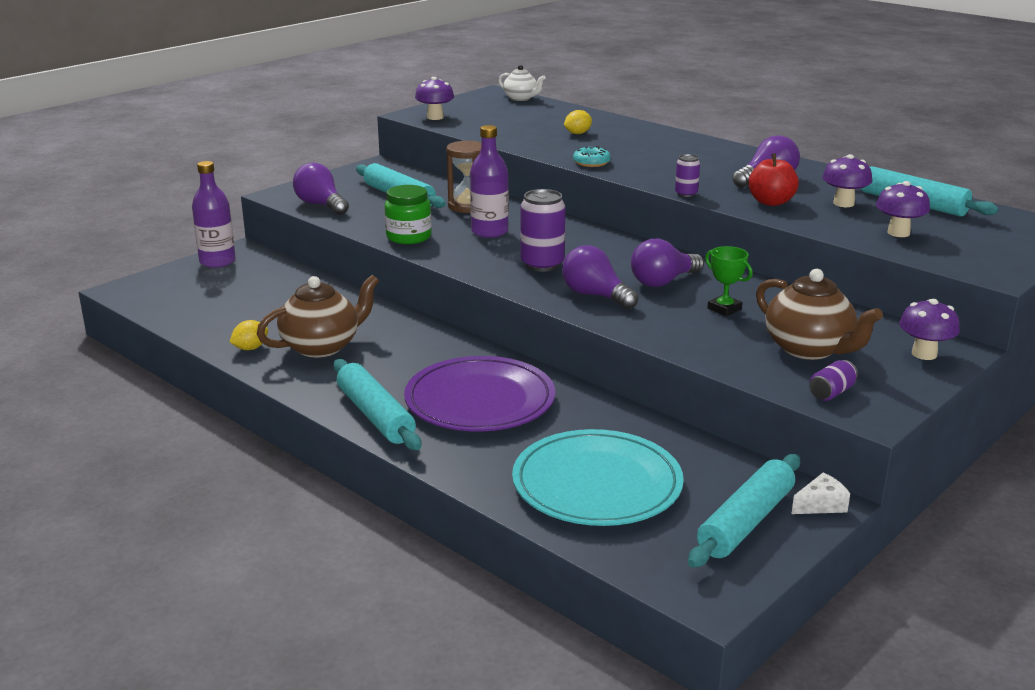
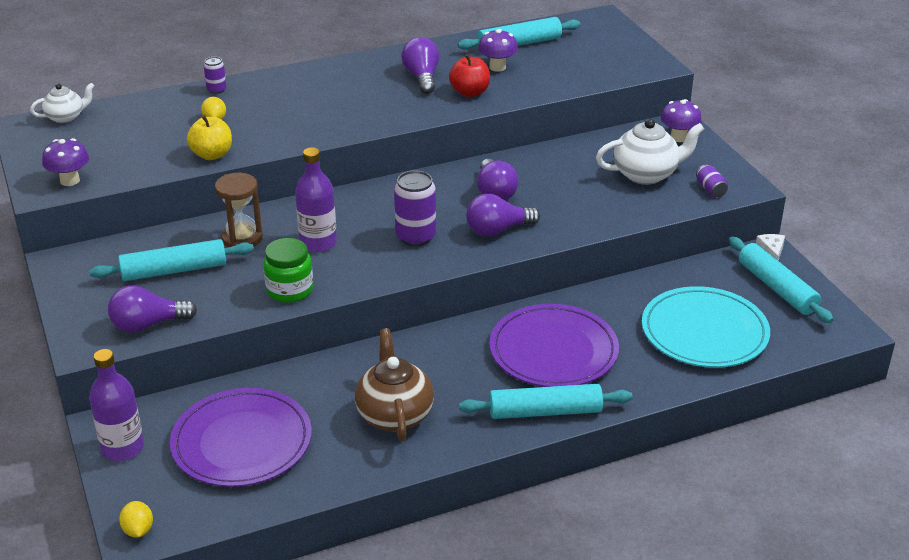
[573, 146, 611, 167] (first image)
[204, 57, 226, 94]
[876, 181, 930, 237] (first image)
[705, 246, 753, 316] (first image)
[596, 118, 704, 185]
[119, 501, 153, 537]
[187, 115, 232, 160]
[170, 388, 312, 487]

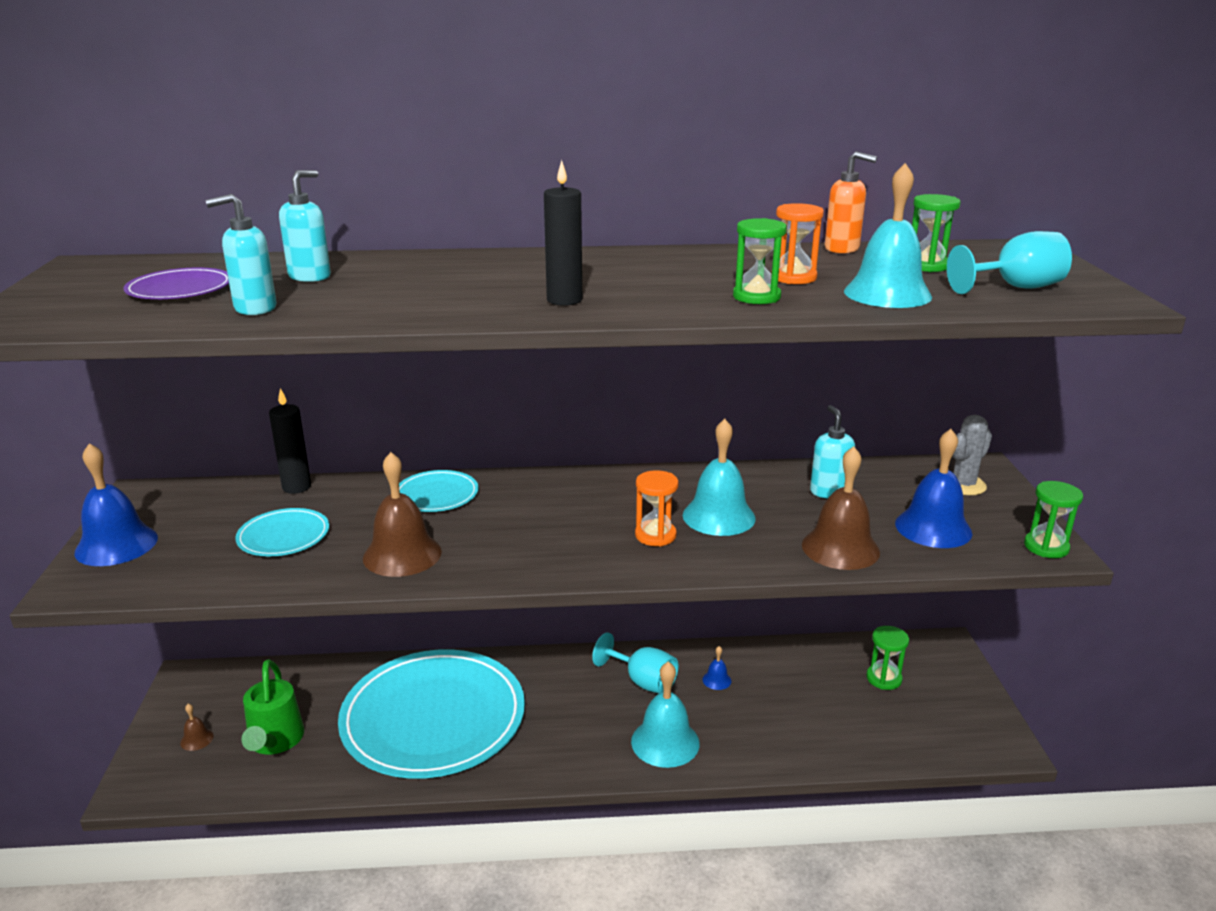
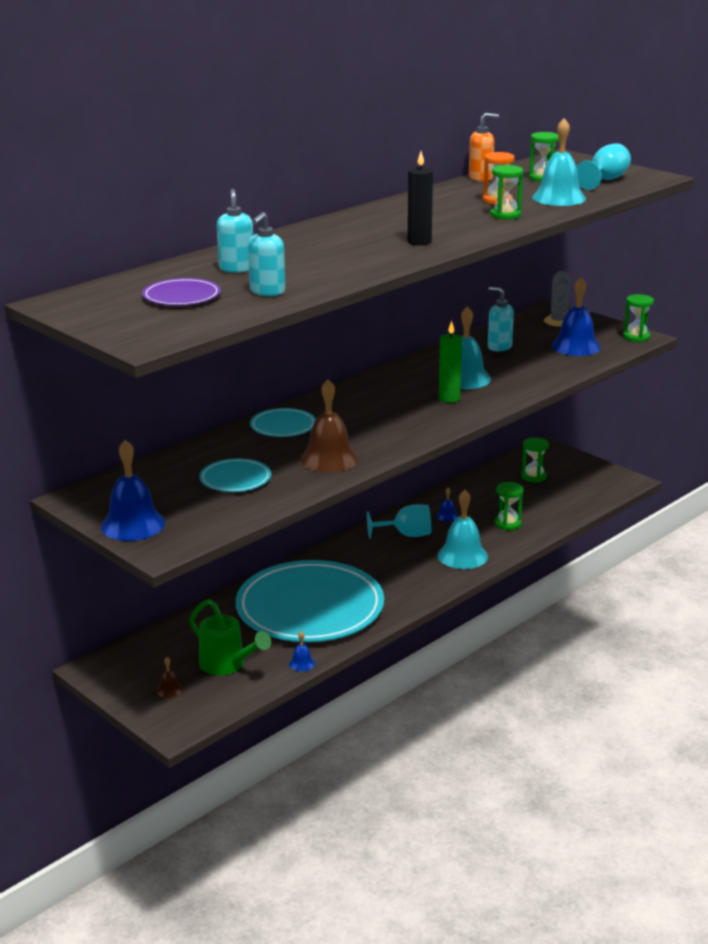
[269, 388, 311, 494] (first image)
[802, 446, 880, 570] (first image)
[439, 321, 462, 403]
[495, 482, 524, 530]
[289, 631, 315, 671]

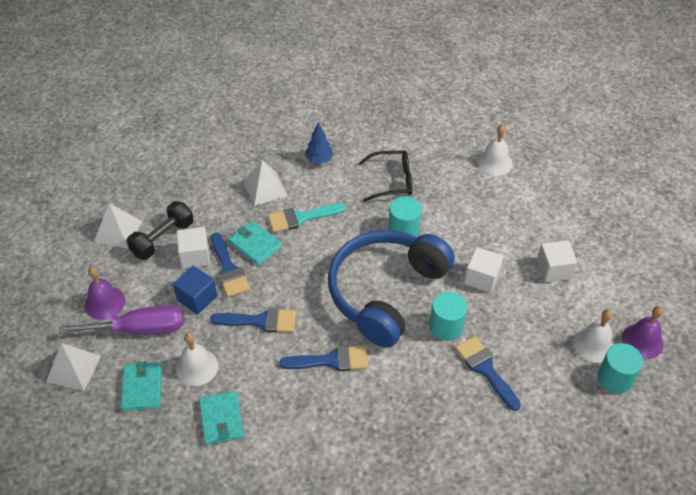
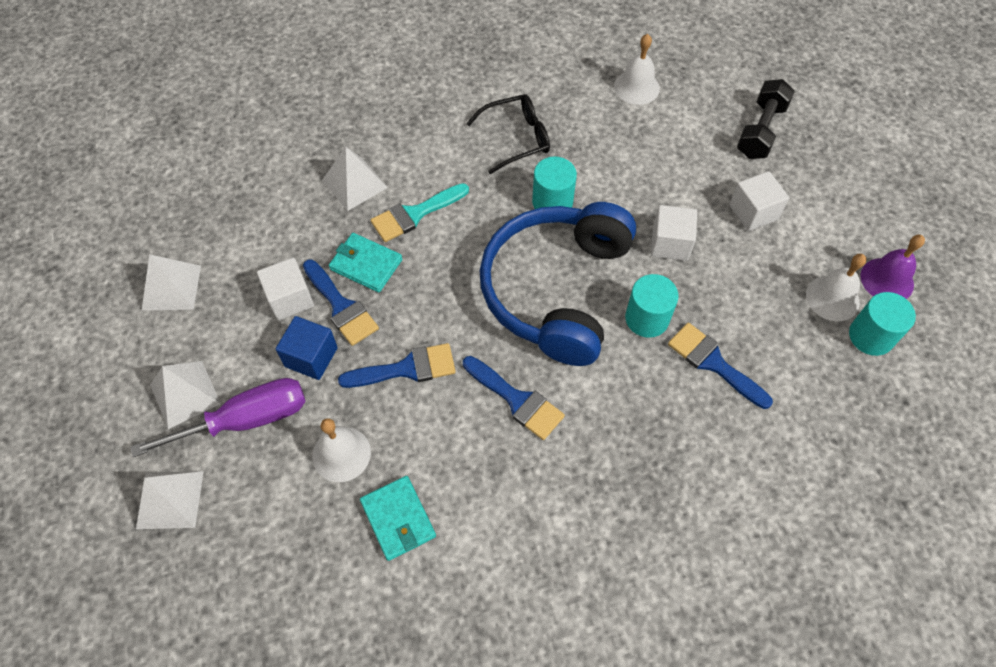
[305, 123, 334, 164] (first image)
[737, 79, 795, 159]
[150, 361, 221, 429]
[463, 356, 565, 440]
[121, 361, 162, 411] (first image)

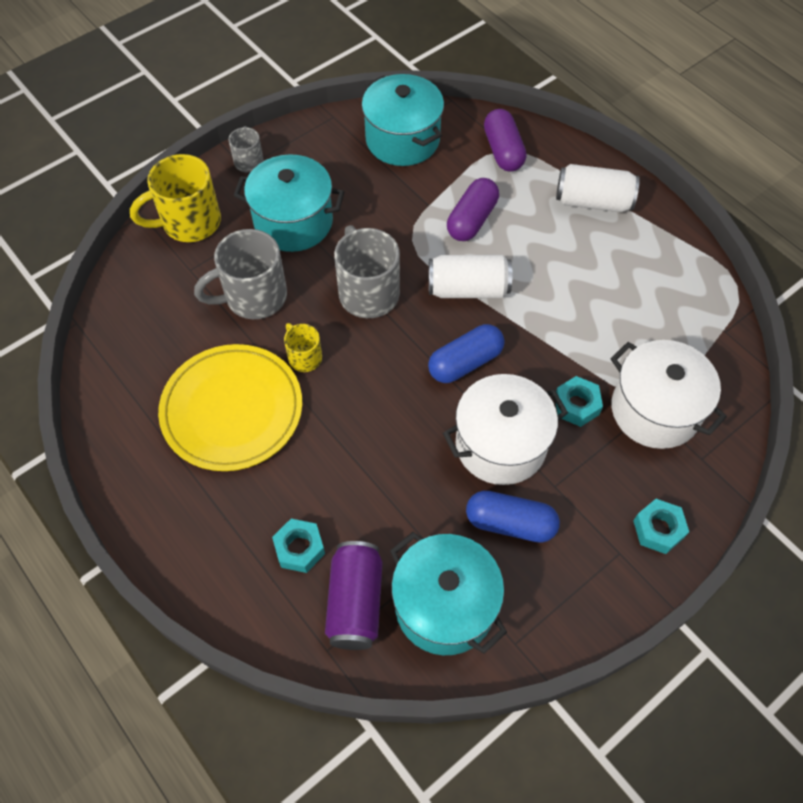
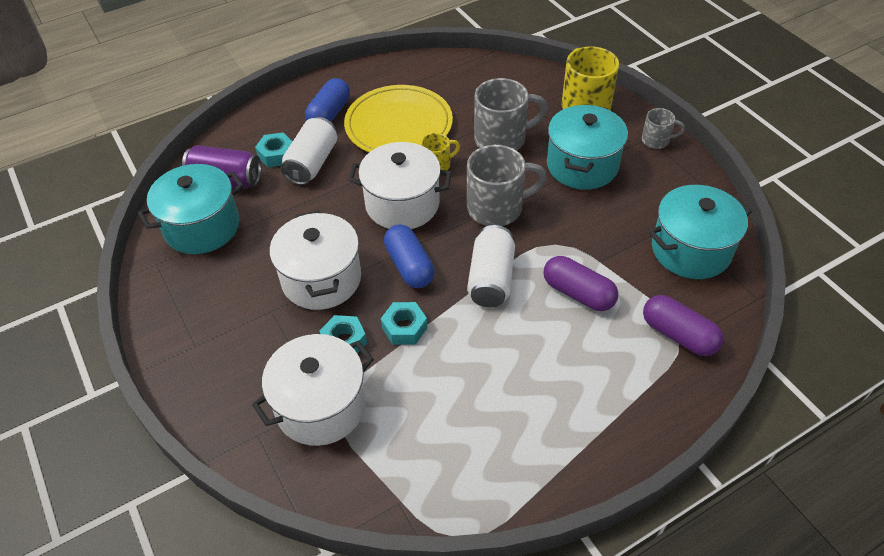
[643, 295, 723, 356]
[281, 117, 337, 185]
[474, 78, 548, 151]
[305, 78, 350, 122]
[381, 302, 427, 345]
[348, 142, 452, 229]

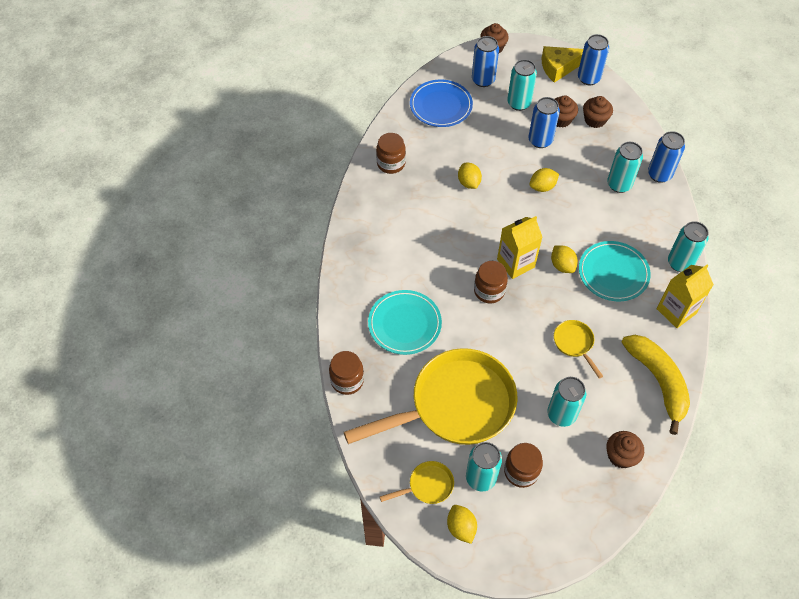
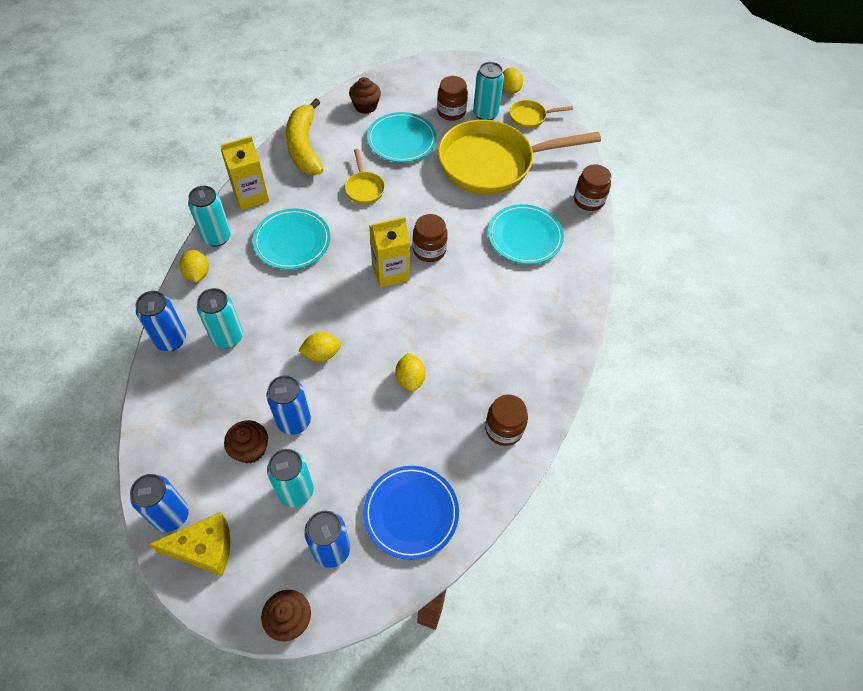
[583, 96, 613, 128] (first image)
[179, 250, 209, 282]
[367, 112, 437, 162]

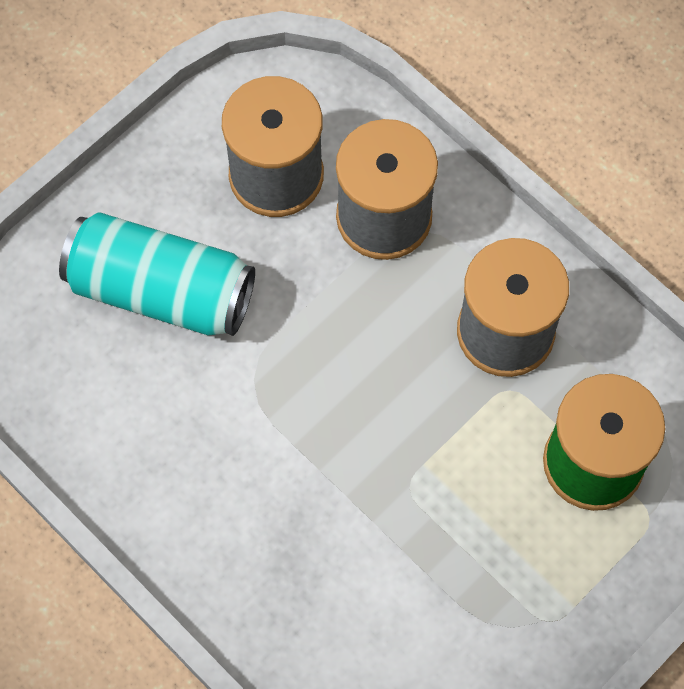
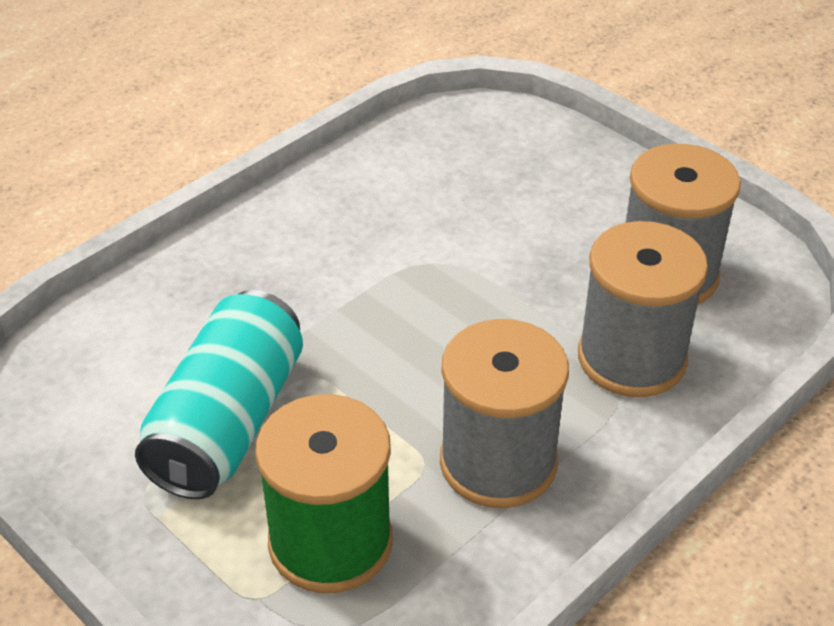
[135, 290, 303, 499]

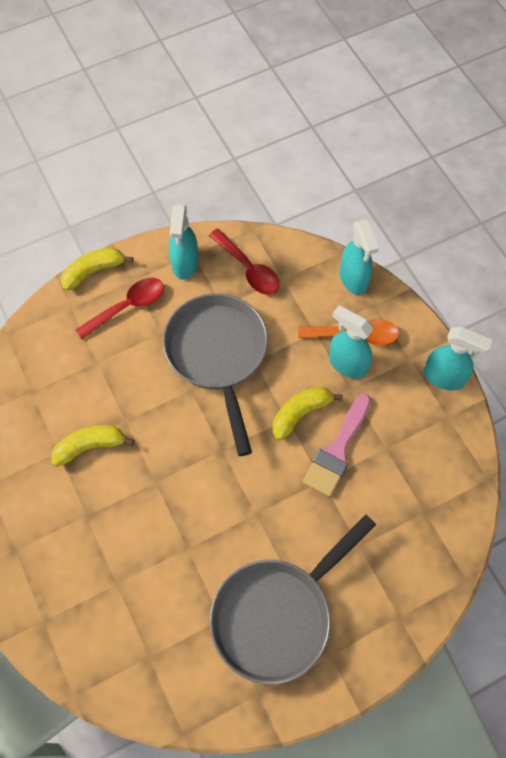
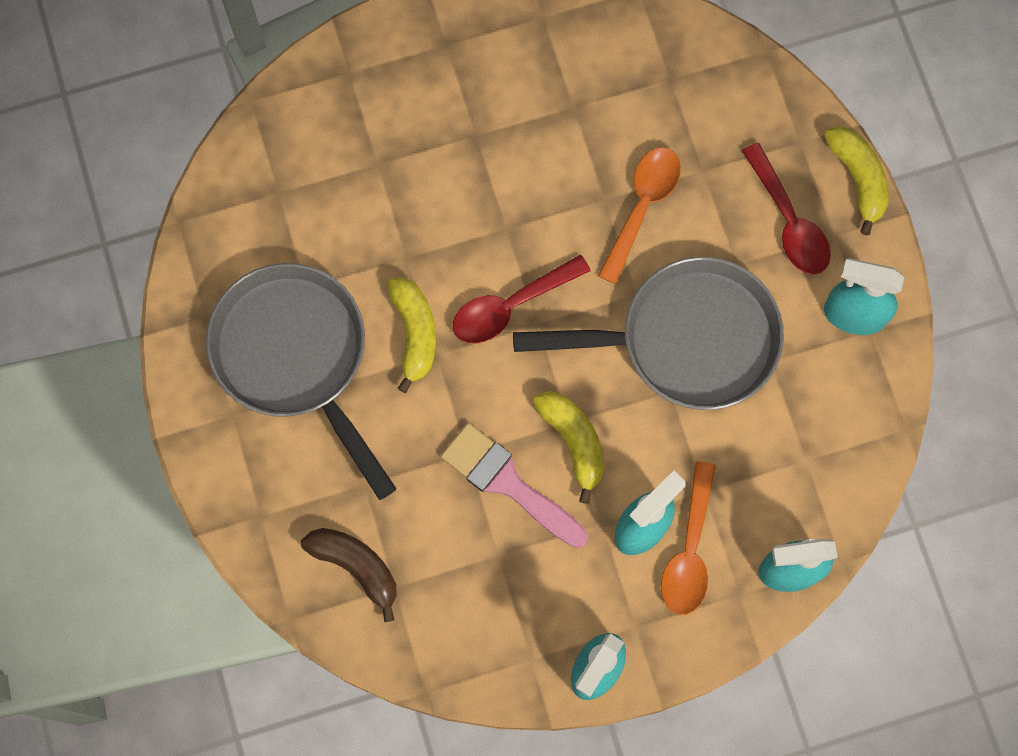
[453, 255, 591, 343]
[387, 277, 436, 393]
[598, 147, 681, 284]
[301, 528, 397, 622]

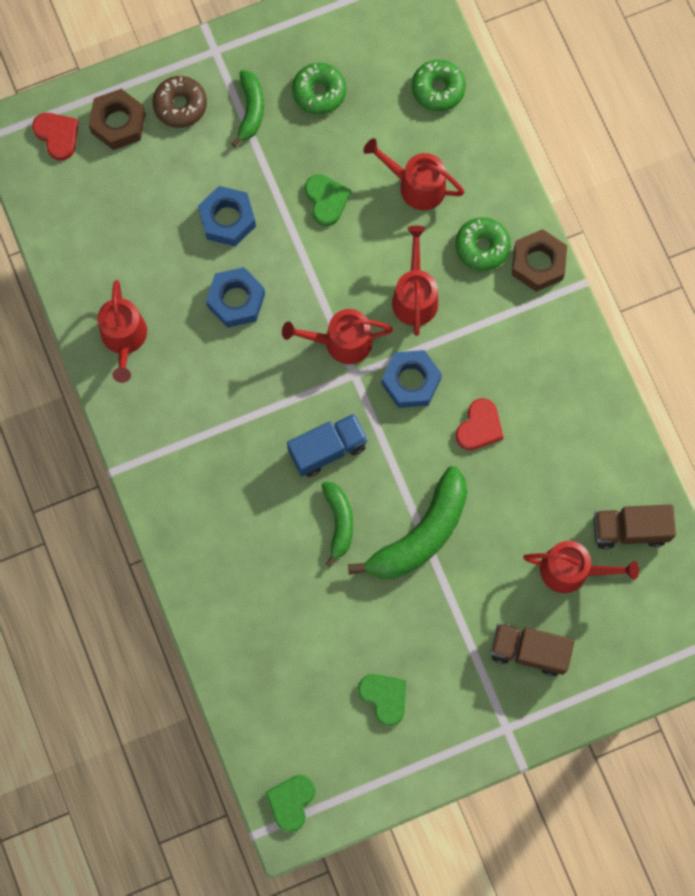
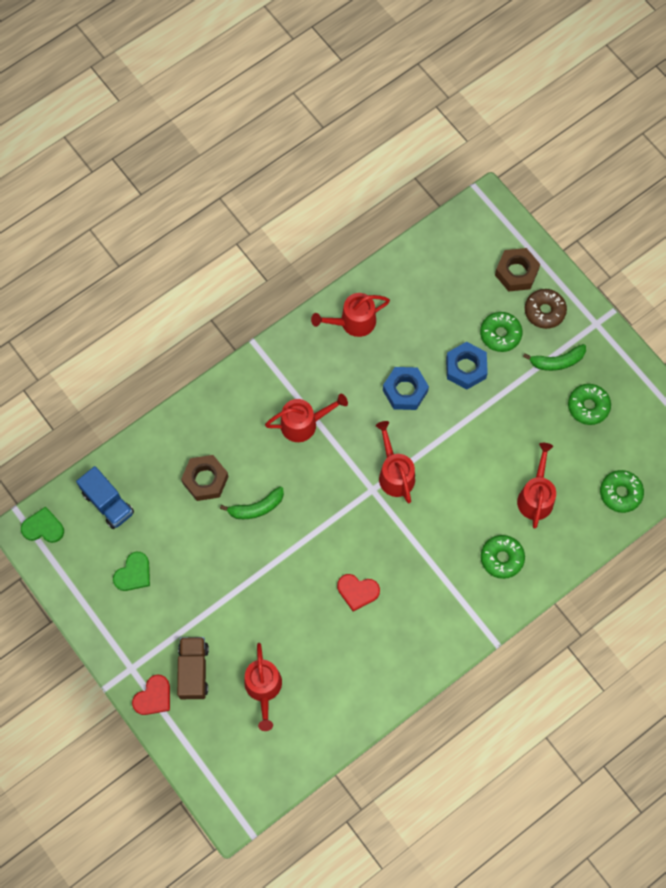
[132, 674, 170, 715]
[305, 174, 351, 226] (first image)
[265, 394, 348, 442]
[181, 455, 228, 501]
[381, 350, 442, 408] (first image)
[76, 466, 134, 529]
[348, 466, 467, 579] (first image)
[594, 505, 676, 549] (first image)
[480, 312, 522, 352]

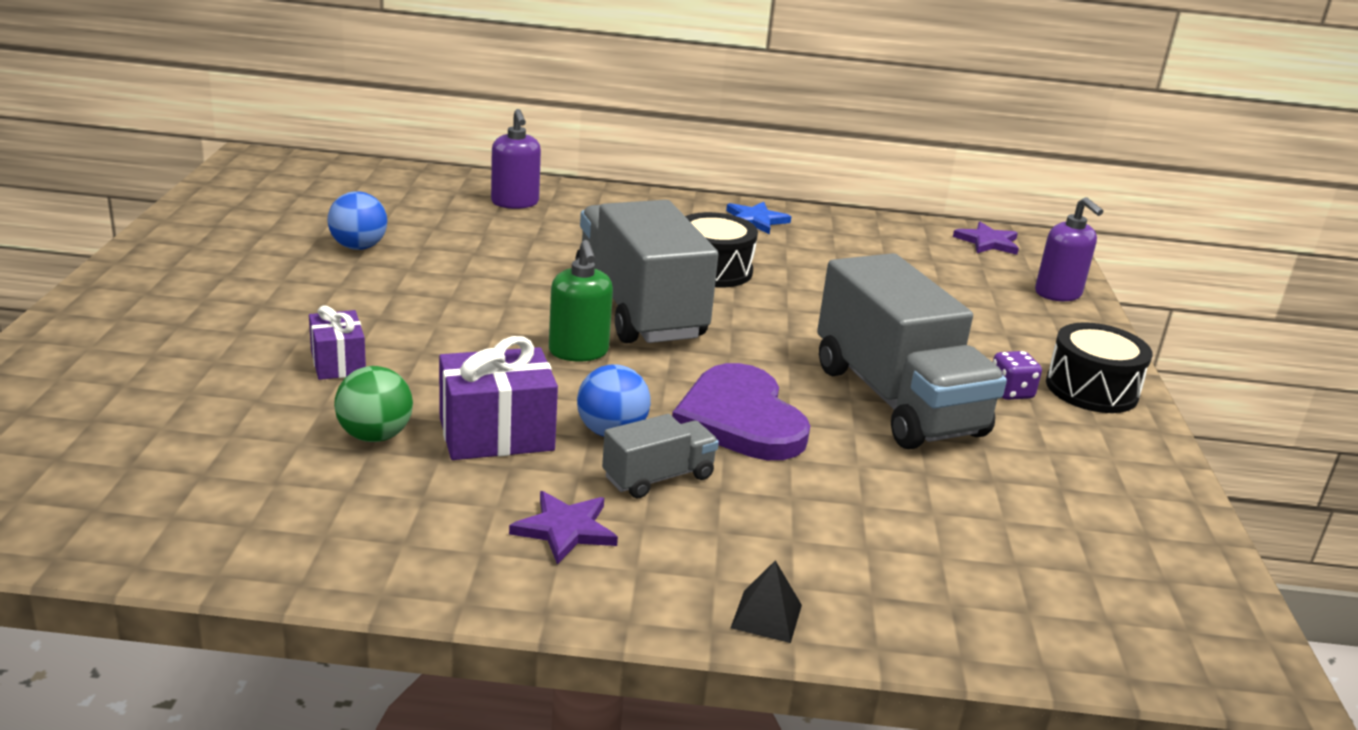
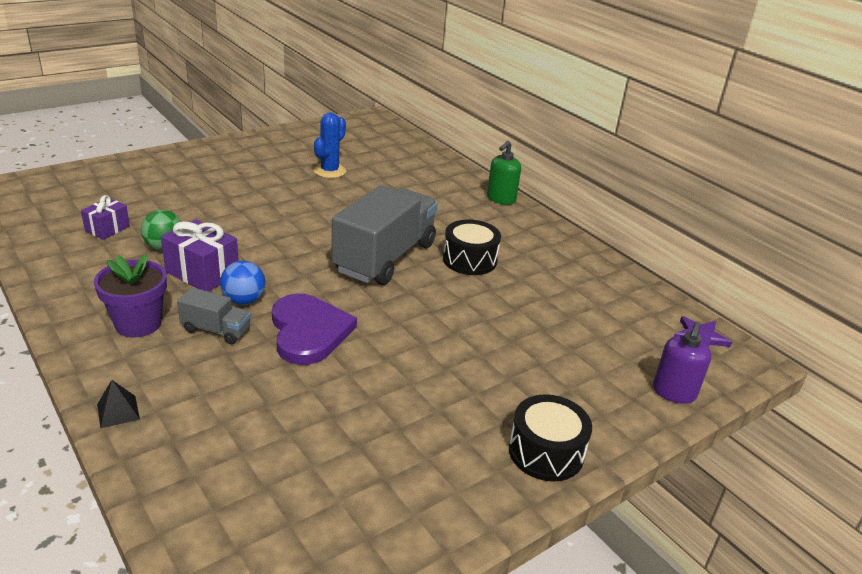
[491, 109, 541, 209] (first image)
[314, 112, 346, 178]
[726, 202, 791, 235] (first image)
[487, 141, 521, 205]
[817, 253, 1007, 449] (first image)
[81, 195, 130, 240]
[993, 351, 1042, 400] (first image)
[272, 294, 357, 365]
[94, 255, 167, 337]

